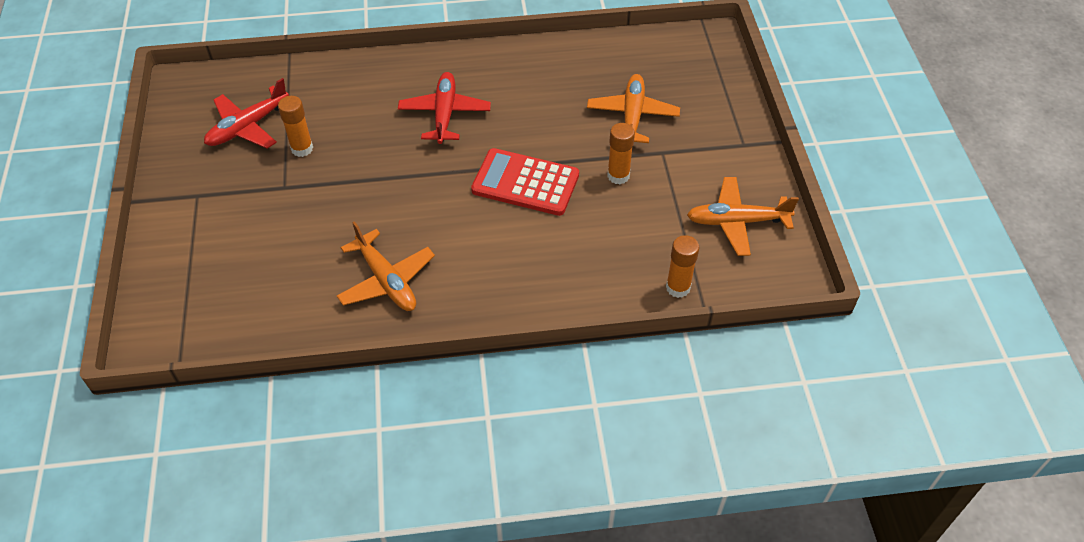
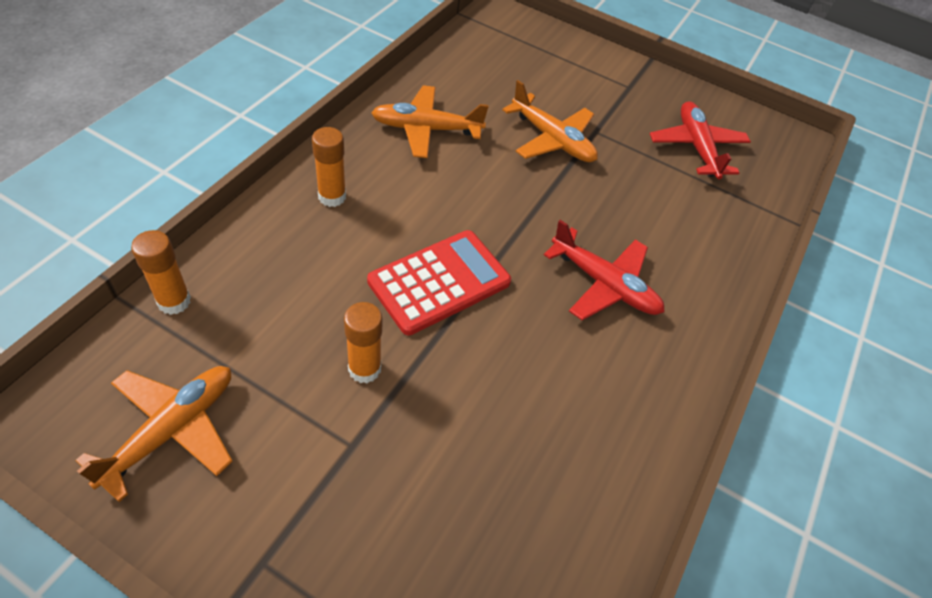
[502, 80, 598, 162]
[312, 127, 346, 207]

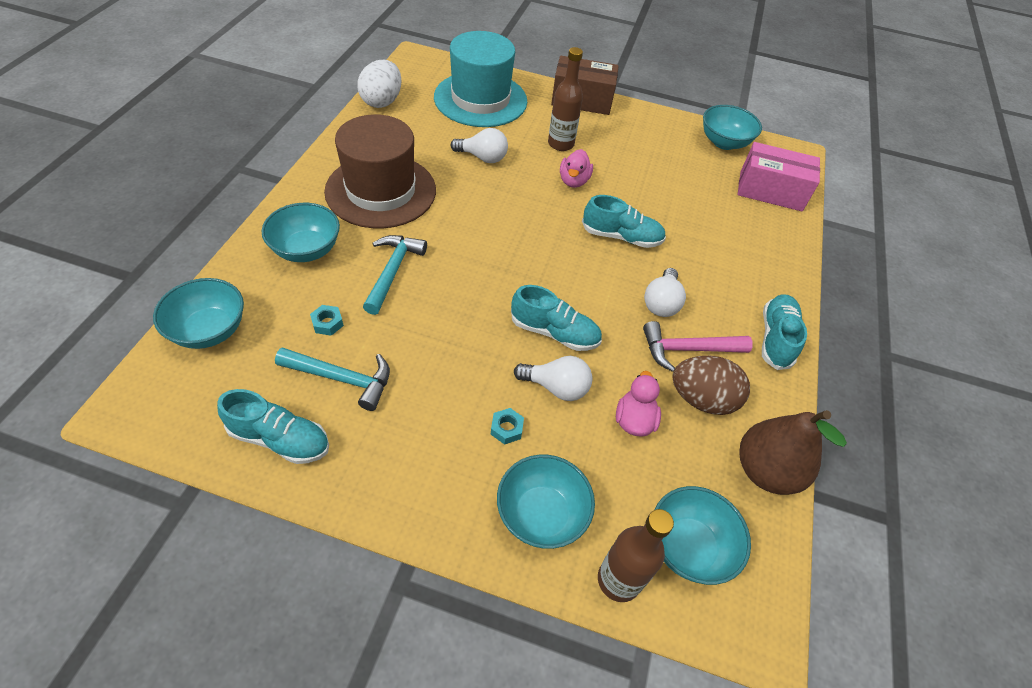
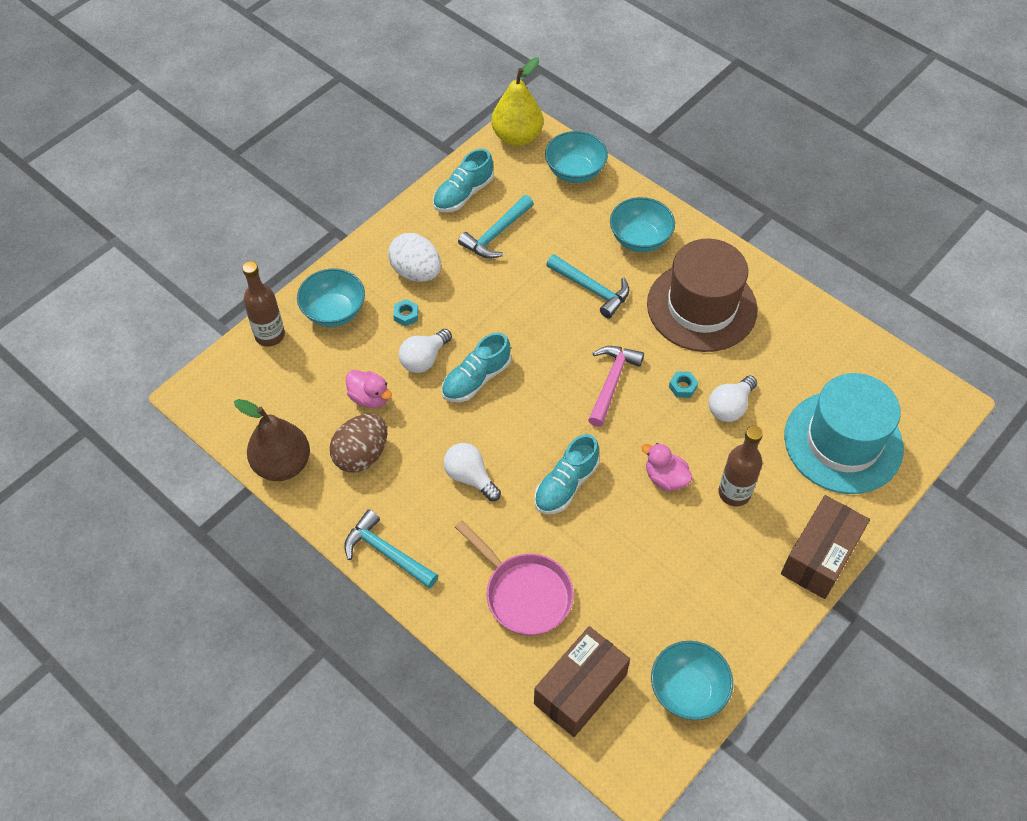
[388, 233, 441, 282]
[534, 626, 630, 737]
[344, 509, 439, 589]
[669, 372, 698, 398]
[588, 346, 644, 427]
[655, 486, 751, 585] (first image)
[492, 58, 543, 146]
[455, 520, 574, 636]

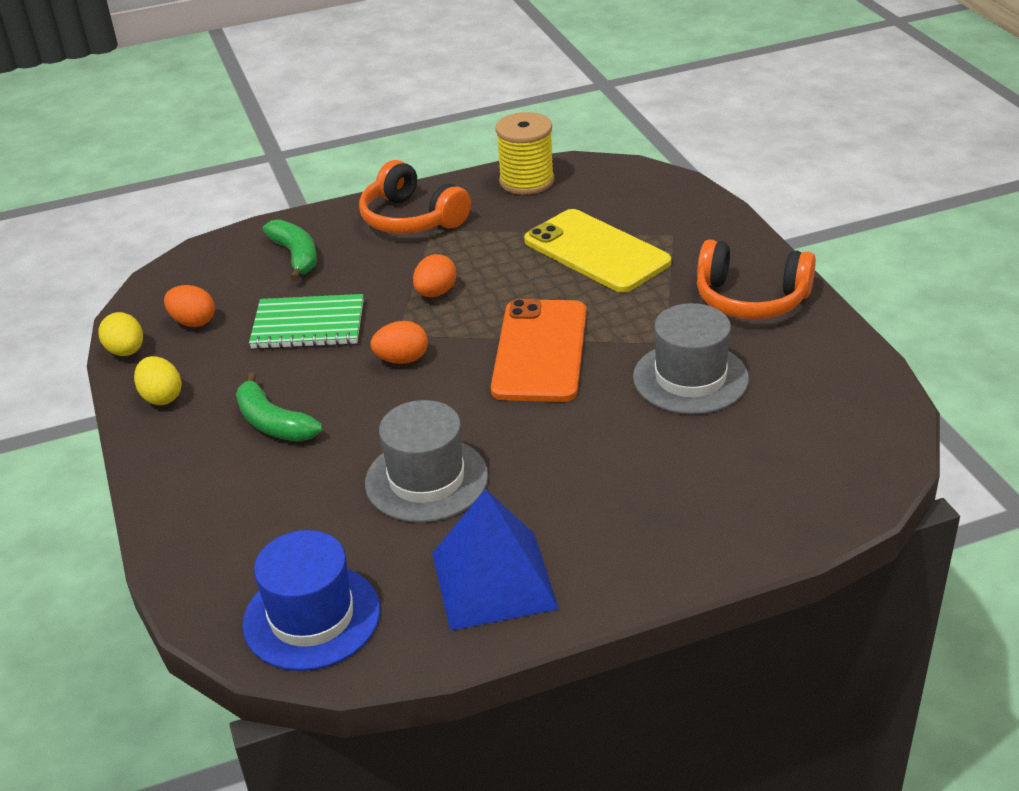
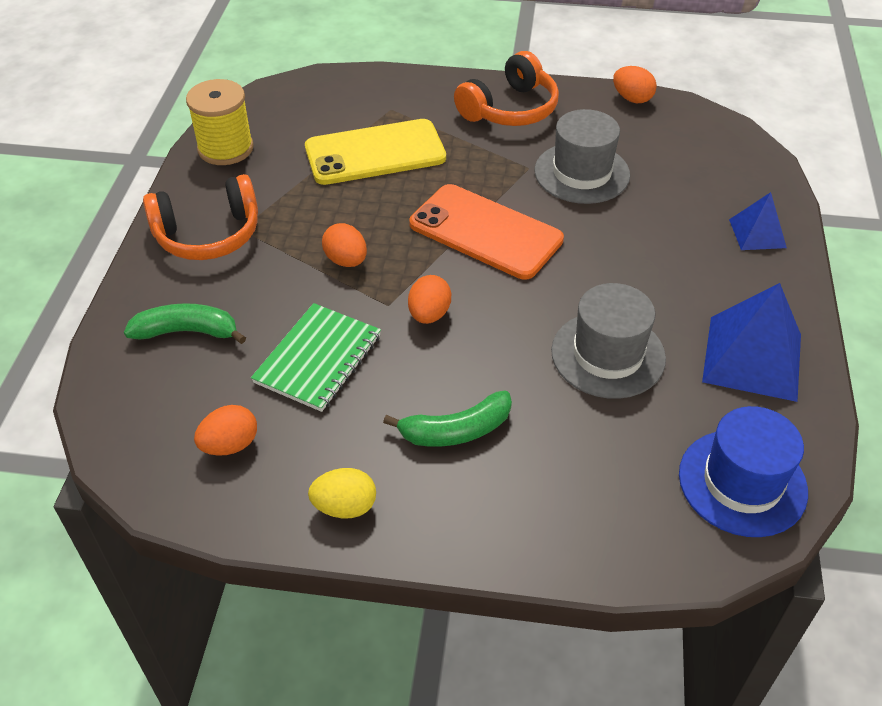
[98, 312, 143, 356] (first image)
[613, 66, 657, 103]
[729, 192, 787, 250]

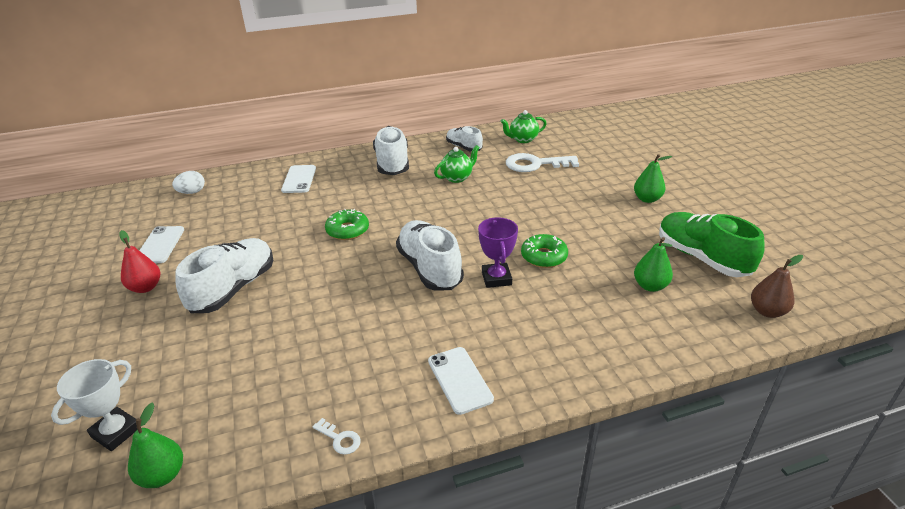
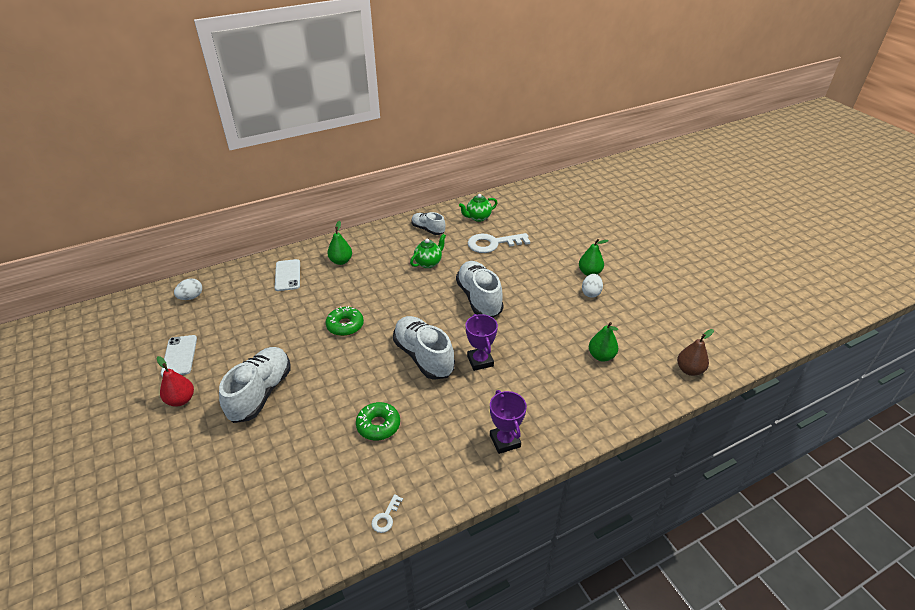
[456, 261, 503, 318]
[659, 212, 765, 277] (first image)
[356, 402, 400, 441]
[428, 347, 494, 415] (first image)
[51, 359, 138, 451] (first image)
[327, 221, 352, 265]
[372, 494, 403, 533]
[582, 274, 603, 298]
[490, 390, 527, 454]

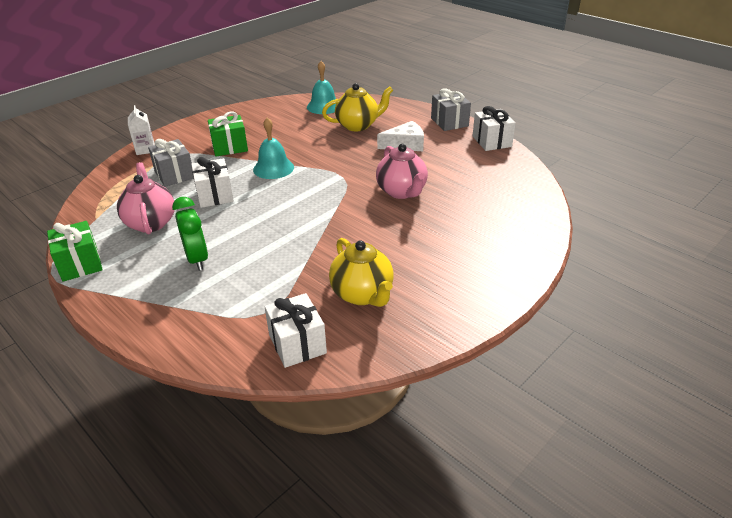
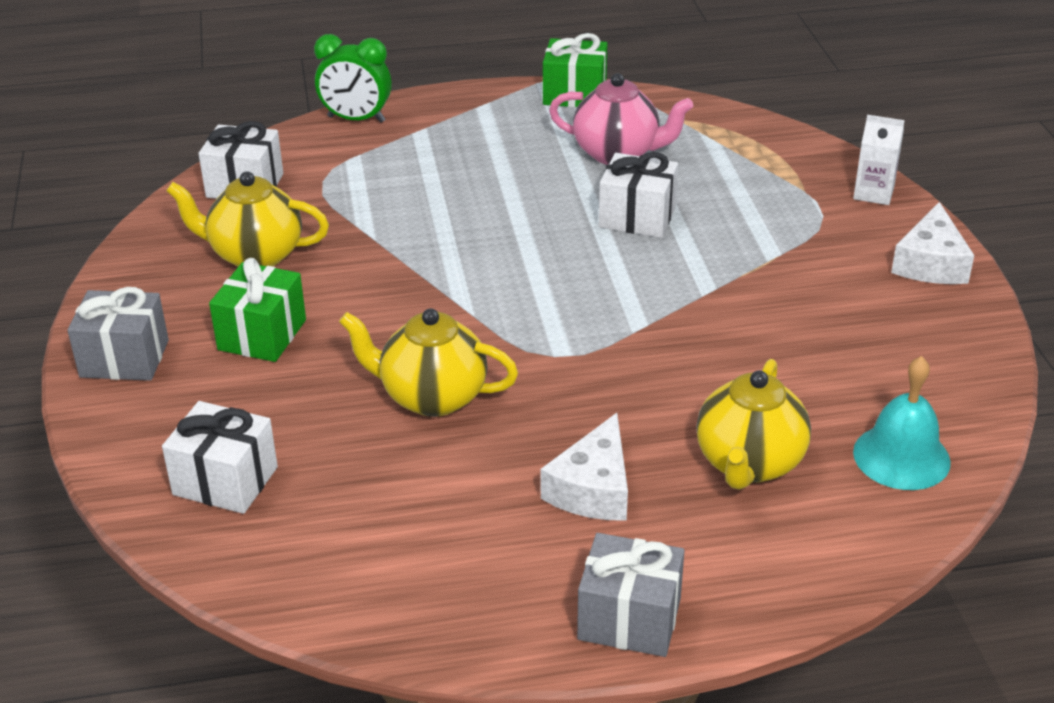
[162, 401, 278, 514]
[209, 258, 306, 362]
[253, 117, 294, 179] (first image)
[67, 287, 169, 381]
[339, 308, 518, 417]
[314, 34, 392, 123]
[891, 202, 974, 284]

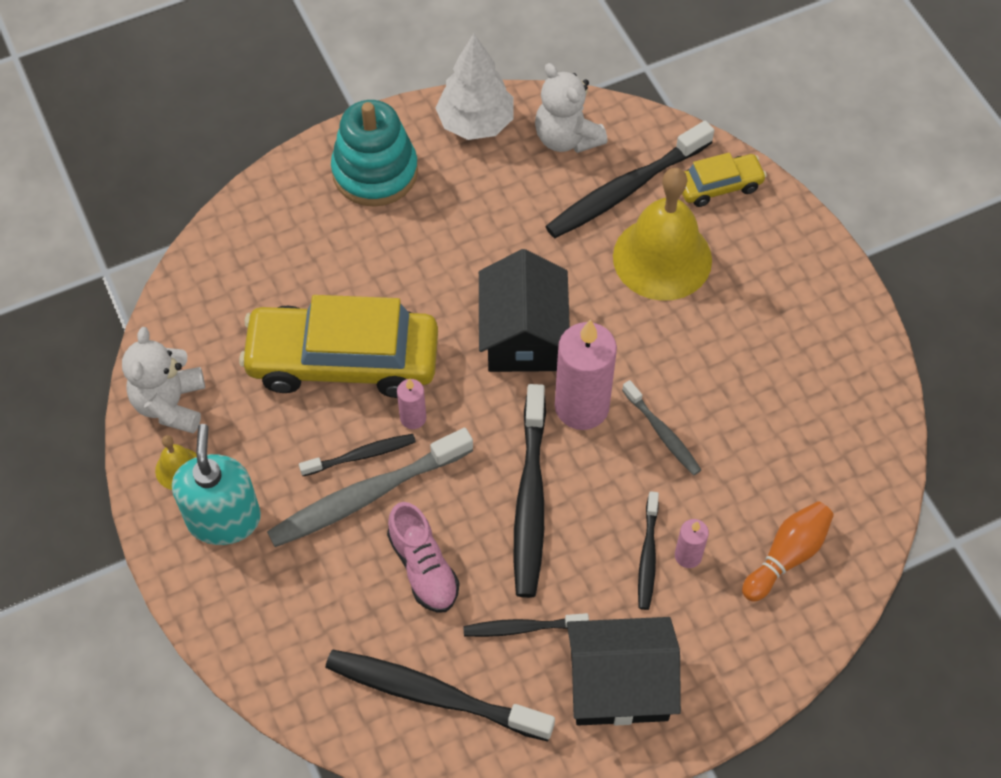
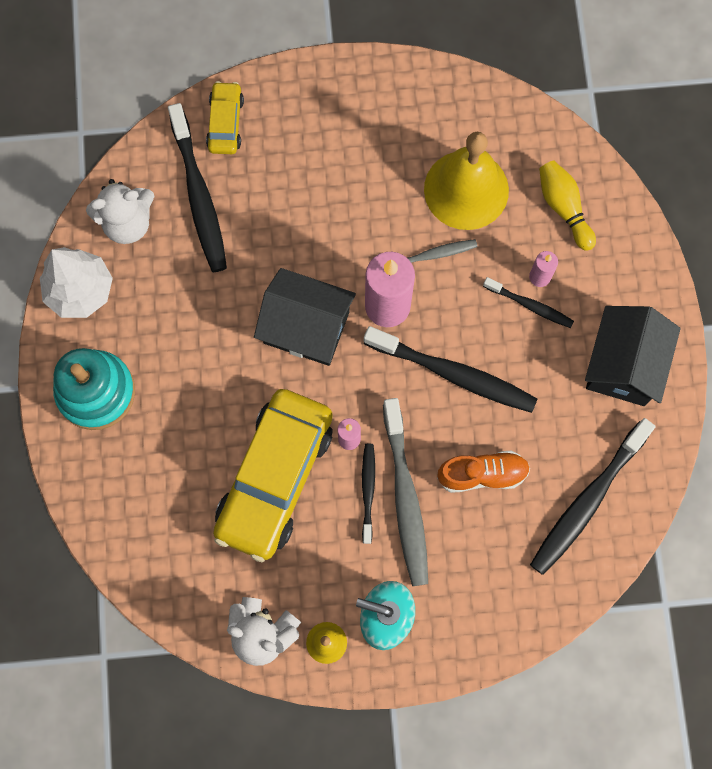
[424, 132, 509, 230]
[539, 160, 596, 251]
[437, 451, 530, 493]
[463, 613, 589, 637] (first image)

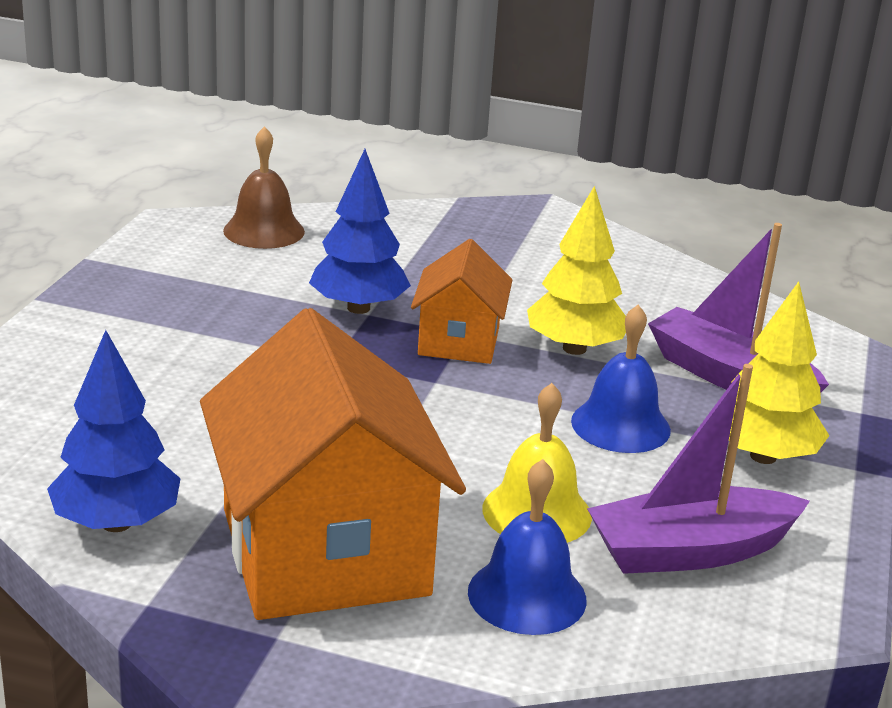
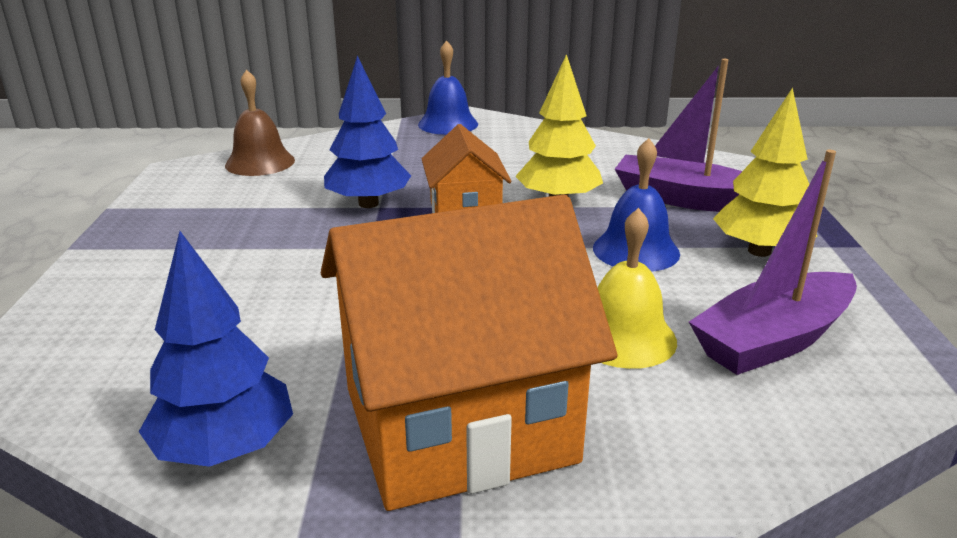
[321, 195, 617, 511]
[418, 40, 478, 135]

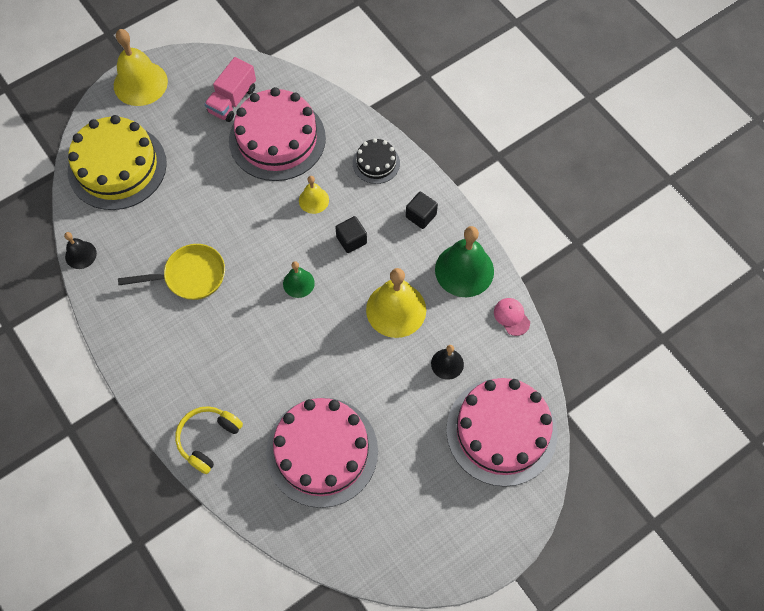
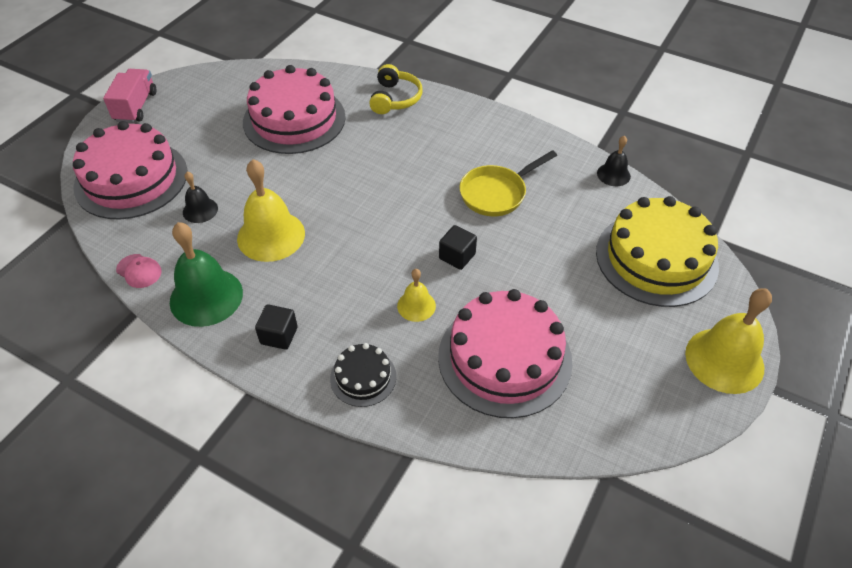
[103, 69, 156, 123]
[439, 225, 477, 270]
[283, 261, 315, 298] (first image)

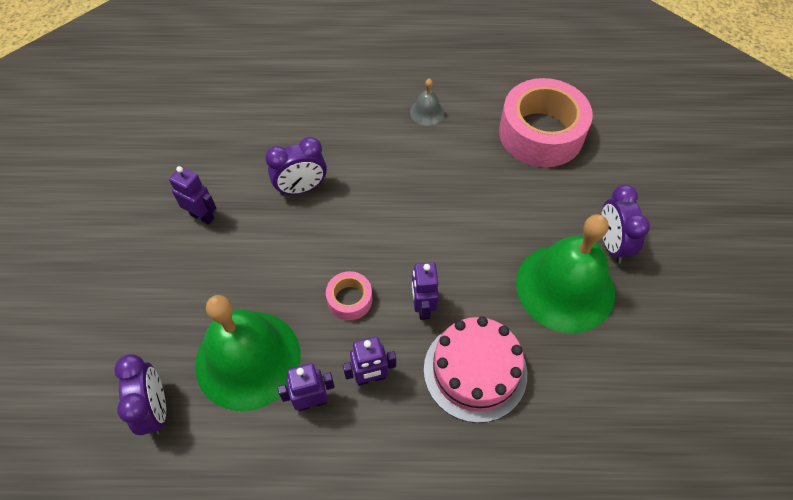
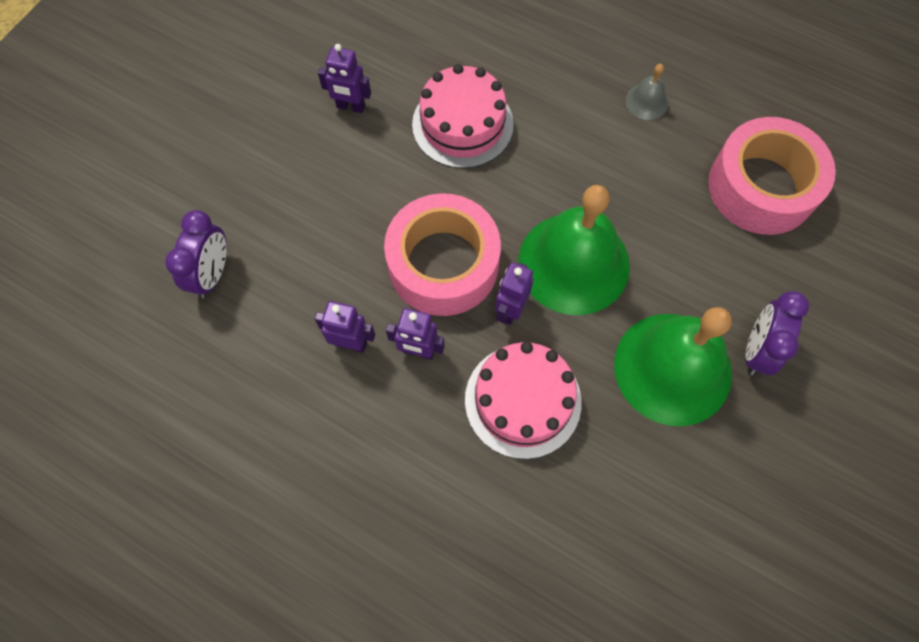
[412, 64, 514, 169]
[318, 44, 371, 113]
[384, 193, 501, 316]
[518, 185, 630, 315]

